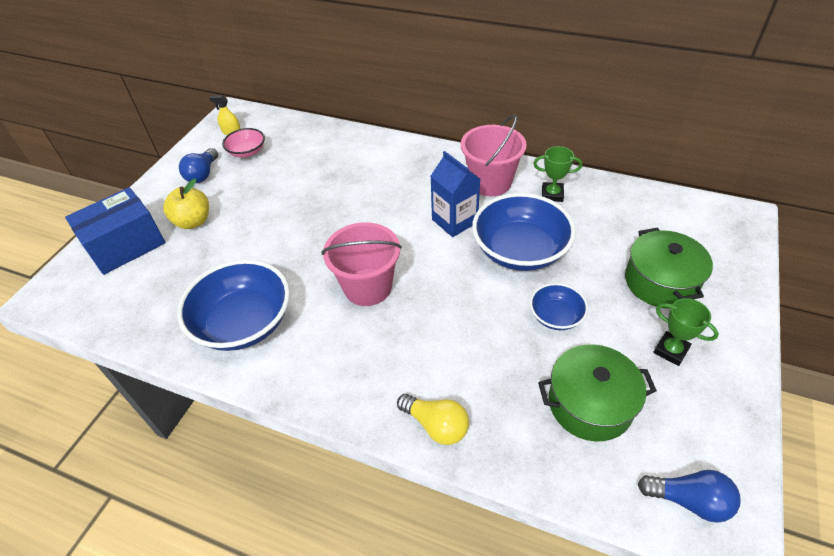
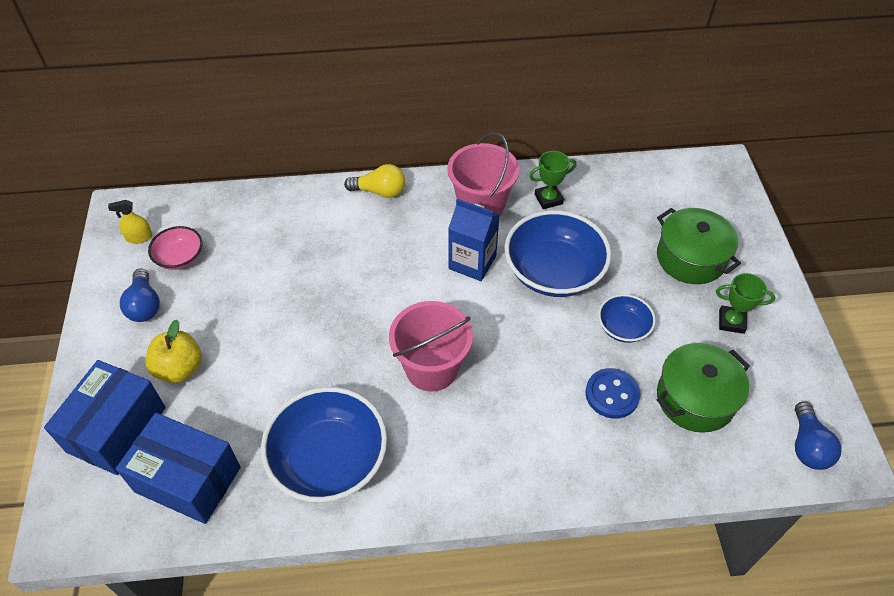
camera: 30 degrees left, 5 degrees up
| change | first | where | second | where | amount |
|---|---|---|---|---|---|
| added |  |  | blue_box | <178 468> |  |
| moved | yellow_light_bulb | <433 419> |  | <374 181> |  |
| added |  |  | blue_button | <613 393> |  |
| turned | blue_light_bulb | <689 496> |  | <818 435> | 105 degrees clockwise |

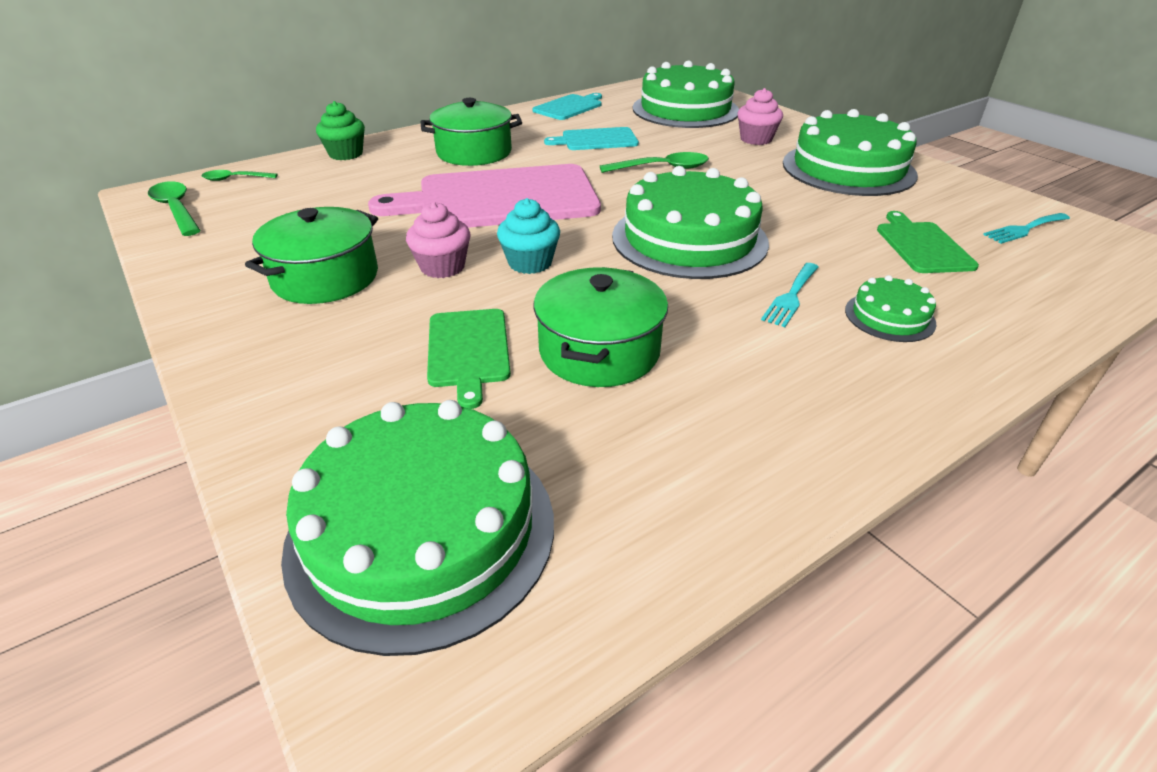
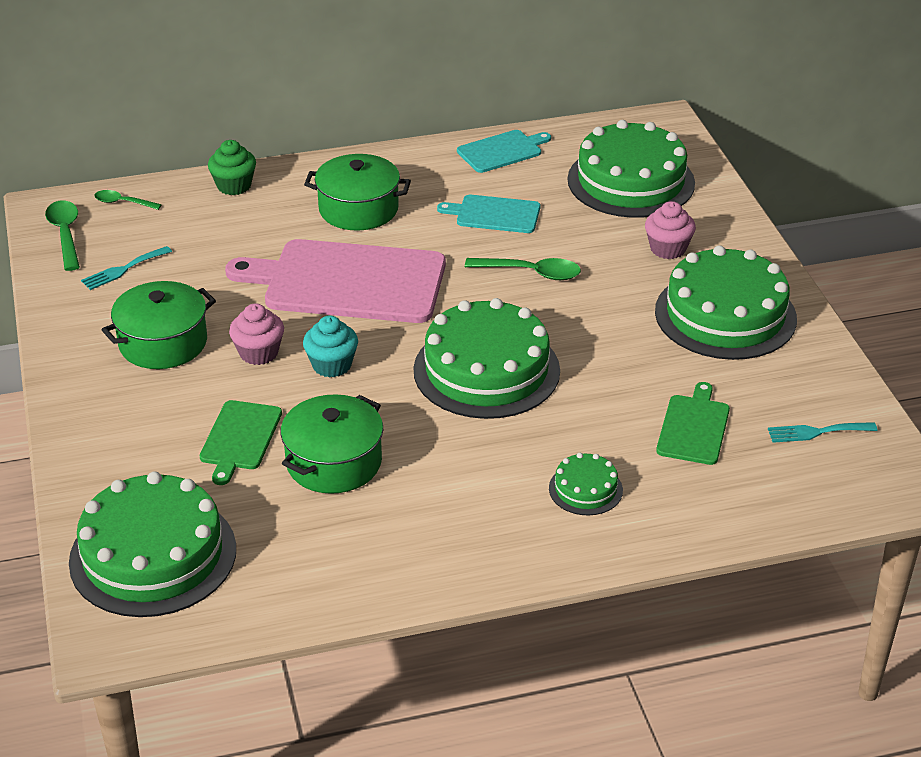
camera: 20 degrees right, 0 degrees up
| change | first | where | second | where | amount |
|---|---|---|---|---|---|
| moved | turquoise_fork | <790 295> |  | <126 268> |  |

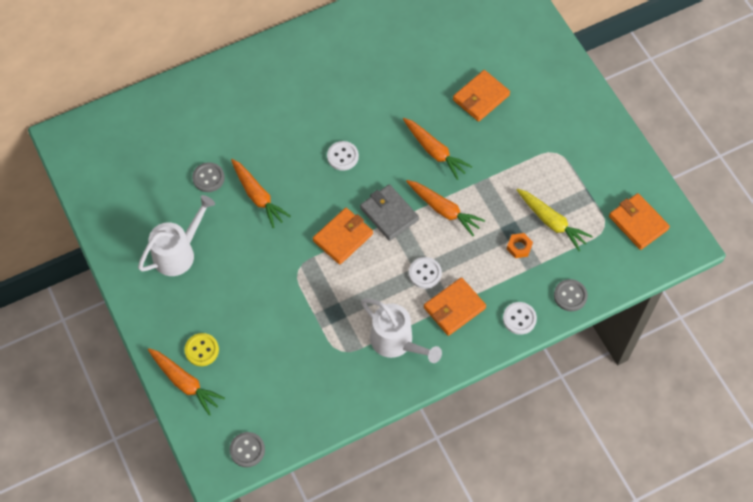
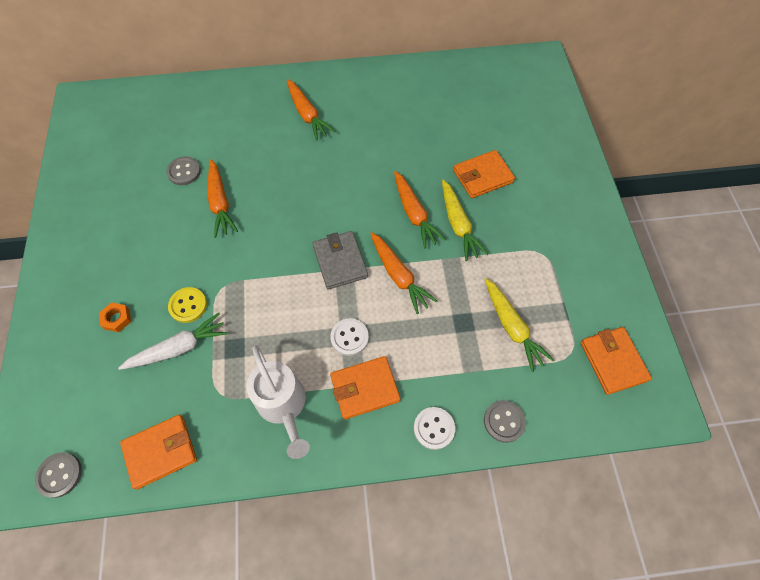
camera: 20 degrees right, 0 degrees up
| change | first | where | second | where | amount |
|---|---|---|---|---|---|
| moved | orange_nut | <520 245> |  | <115 317> |  |
| added |  |  | white_carrot | <173 341> |  |
| moved | orange_wallet | <343 236> |  | <158 452> |  |
| moved | yellow_button | <201 349> |  | <187 305> |  |
| moved | orange_carrot | <186 382> |  | <311 110> |  |
| added |  |  | yellow_carrot | <465 220> |  |
| removed | white_watering_can | <176 235> |  |  |  |
| removed | white_button | <343 156> |  |  |  |

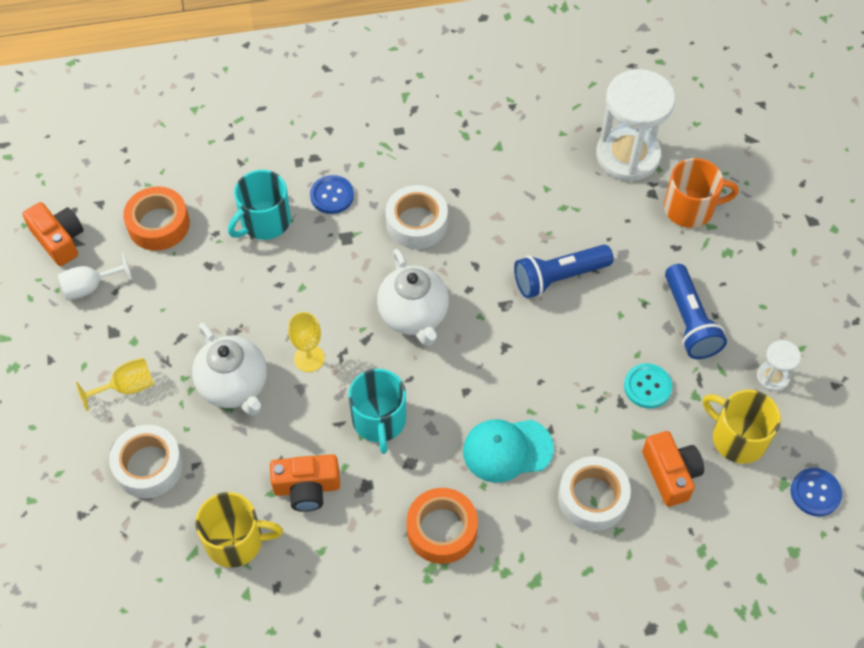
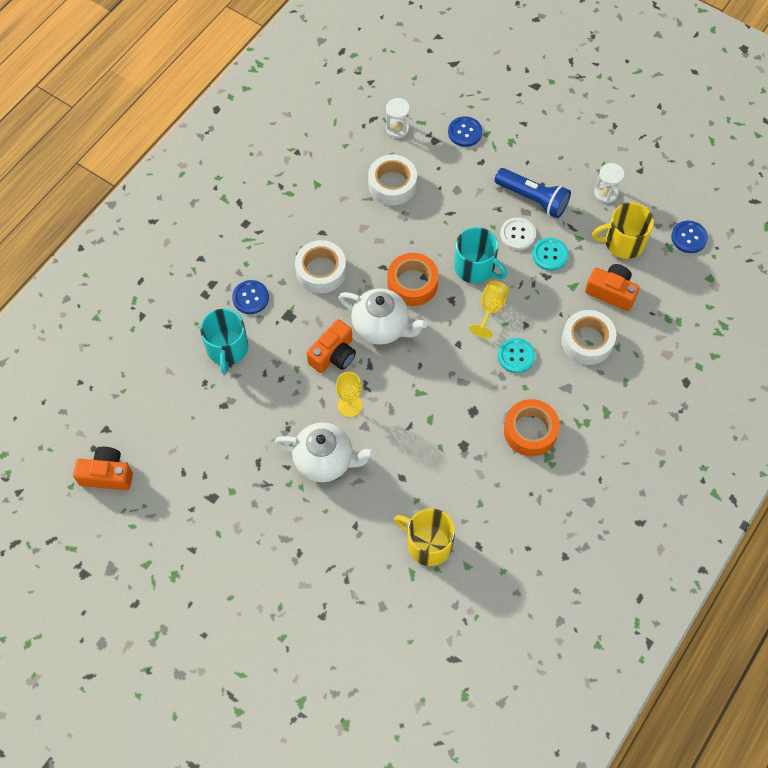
camera: 45 degrees left, 5 degrees up
| change | first | where | second | where | amount |
|---|---|---|---|---|---|
| moved | orange_camera | <305 483> |  | <331 346> |  |
| moved | white_tape | <146 461> |  | <392 180> |  |
| resized | white_hourglass | <635 125> |  | <398 118> | x0.46 |
| moved | orange_tape | <156 218> |  | <413 279> |  |
| turned | yellow_mug | <239 530> |  | <424 537> | 105 degrees counterclockwise |
| replaced | orange_mug | <701 193> | blue_button | <465 131> |  |
| moved | turquoise_mug | <377 411> |  | <480 255> |  |
| moved | yellow_goblet | <114 384> |  | <489 309> |  |
| replaced | turquoise_cap | <508 451> | turquoise_button | <517 355> |  |
| added |  |  | white_button | <518 233> |  |
| removed | white_goblet | <95 276> |  |  |  |
| removed | blue_flashlight | <564 271> |  |  |  |

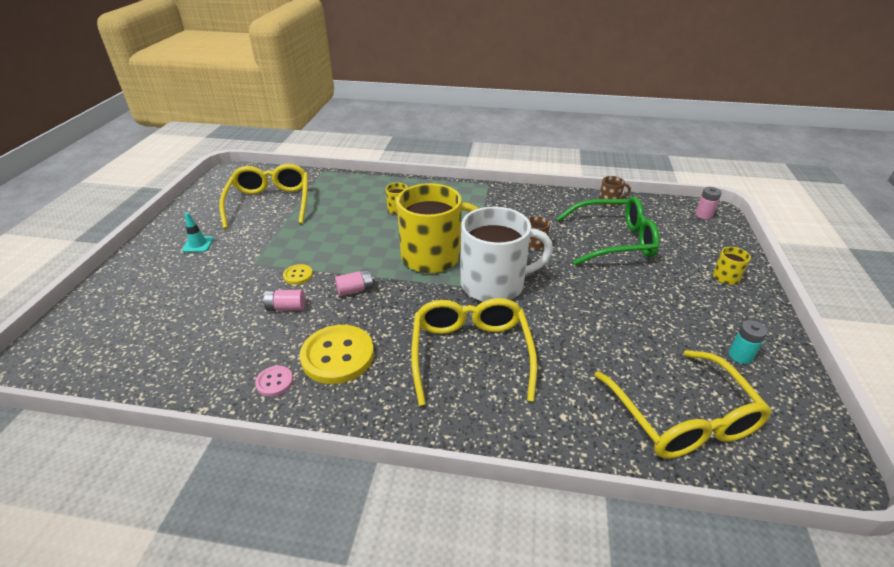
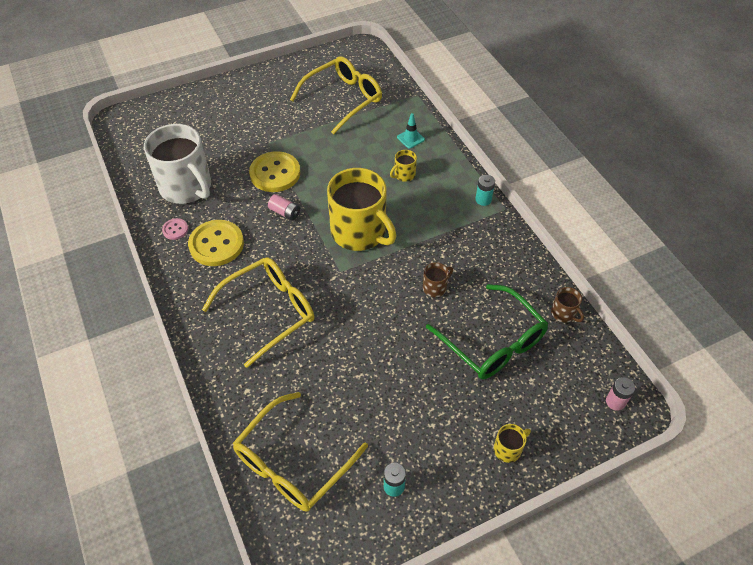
camera: 55 degrees right, 15 degrees up
| change | first | where | second | where | amount |
|---|---|---|---|---|---|
| moved | white_mug | <506 254> |  | <177 164> |  |
| resized | yellow_button | <298 274> |  | <274 171> | x2.11 |
| moved | turquoise_traffic_cone | <198 232> |  | <411 131> |  |
| added |  |  | turquoise_battery | <485 190> |  |
| removed | pink_battery | <284 300> |  |  |  |

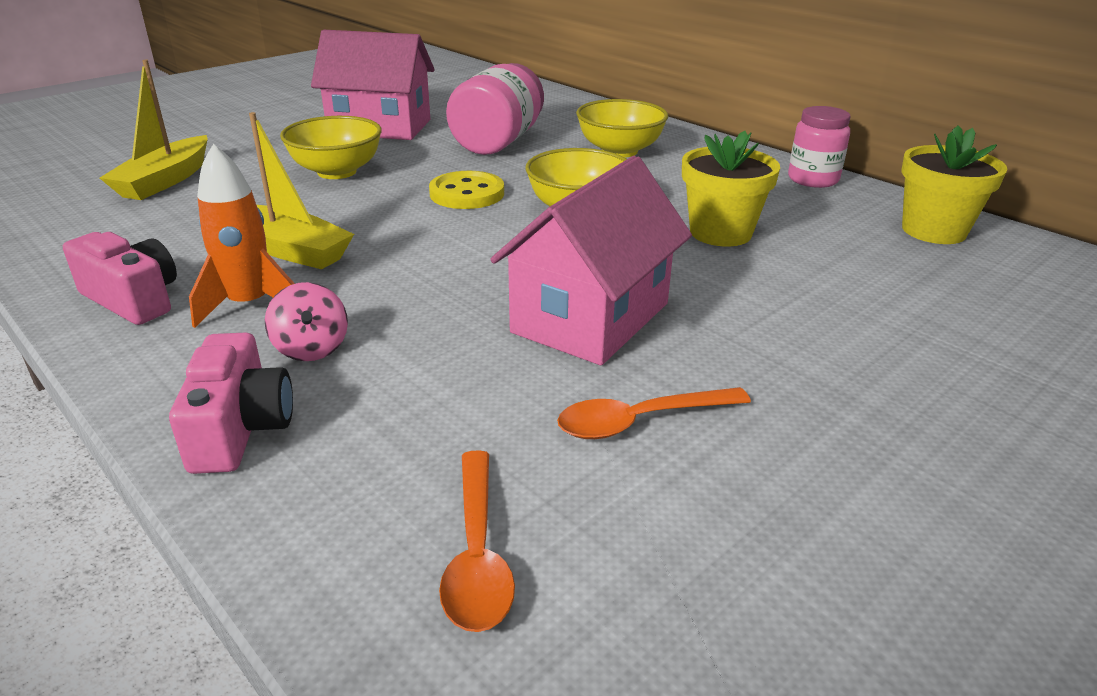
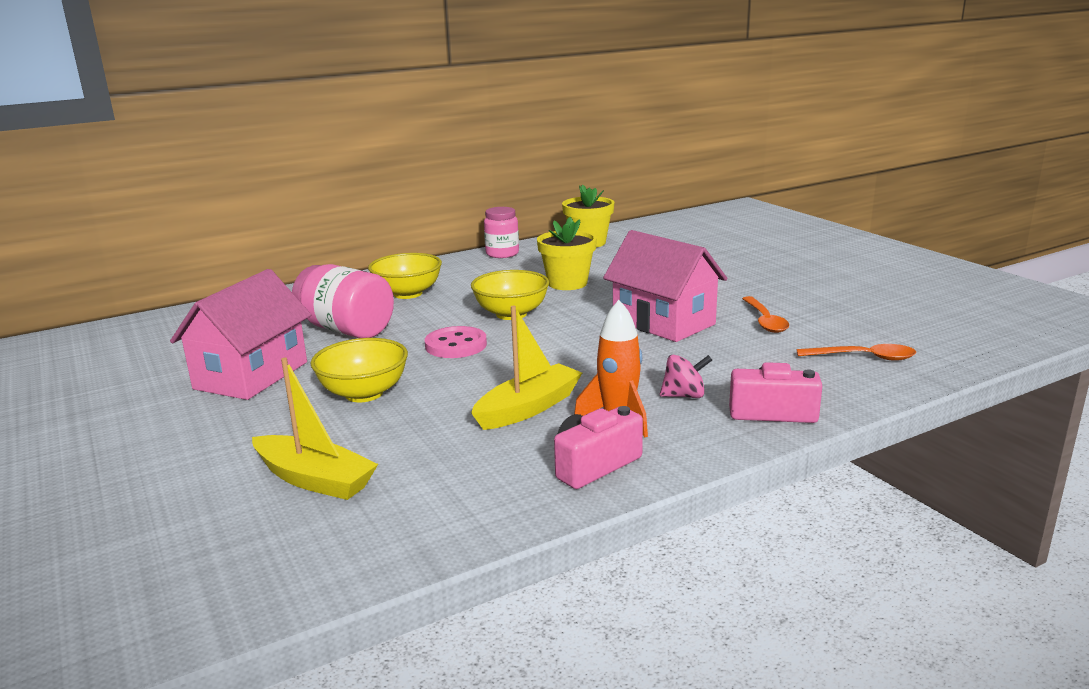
camera: 75 degrees left, 10 degrees down
| change | first | where | second | where | amount |
|---|---|---|---|---|---|
| recoloured | yellow_button | <466 190> | pink_button | <456 342> |  |

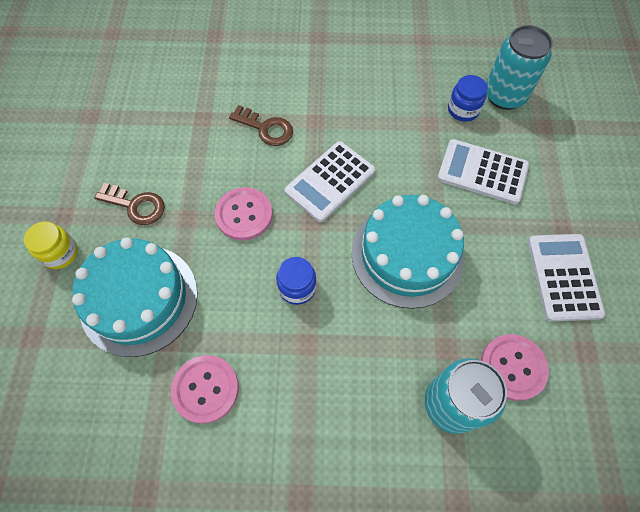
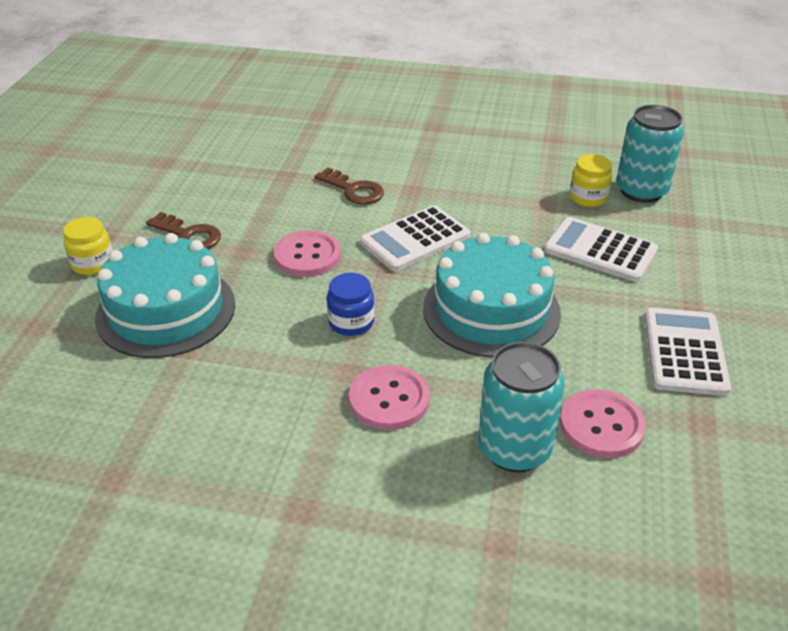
camera: 10 degrees right, 25 degrees down
| change | first | where | second | where | amount |
|---|---|---|---|---|---|
| moved | pink_button | <205 389> |  | <389 397> |  |
| recoloured | blue_jar | <467 98> | yellow_jar | <591 180> |  |

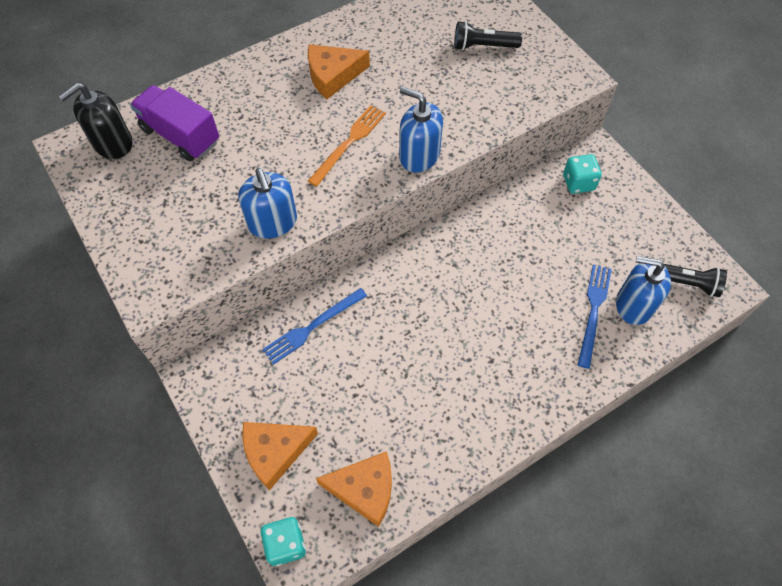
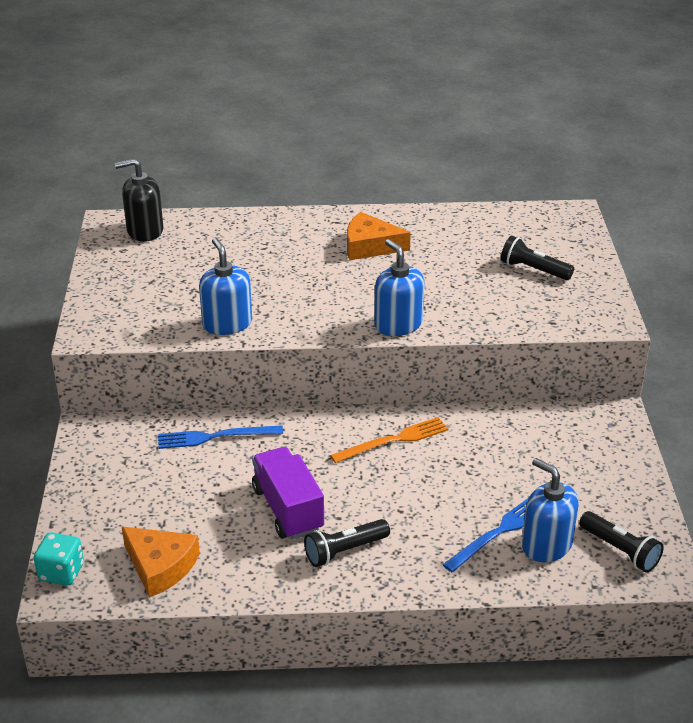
camera: 30 degrees right, 25 degrees down
| change | first | where | second | where | amount |
|---|---|---|---|---|---|
| turned | blue_soap_dispenser | <267 203> |  | <225 286> | 150 degrees clockwise |
| moved | purple_truck | <174 123> |  | <288 493> |  |
| added |  |  | black_flashlight | <347 543> |  |
| moved | orange_fork | <347 146> |  | <389 440> |  |
| removed | orange_cheese | <280 456> |  |  |  |
| removed | turquoise_dice | <582 174> |  |  |  |

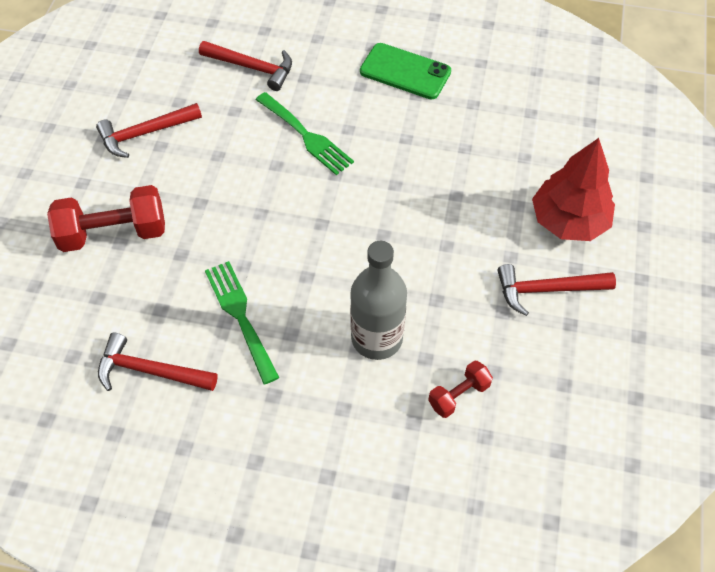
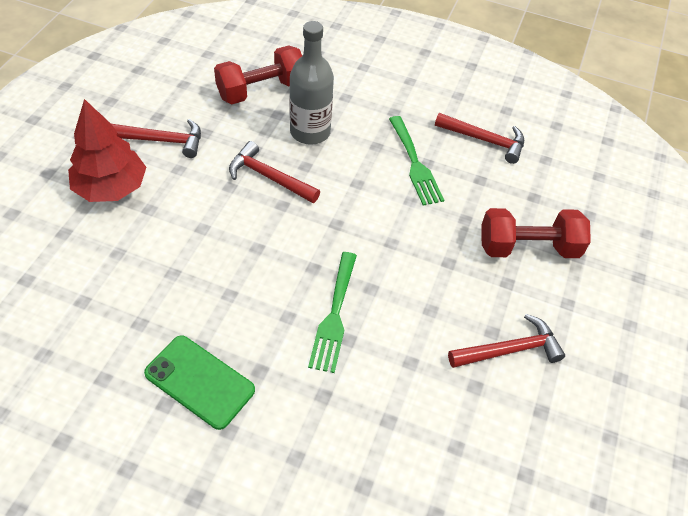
camera: 175 degrees left, 5 degrees down
| change | first | where | second | where | amount |
|---|---|---|---|---|---|
| resized | red_dumbbell | <460 389> |  | <258 74> | x1.86 |
| moved | red_hammer | <245 66> |  | <274 172> |  |
| turned | green_fork | <305 133> |  | <332 312> | 135 degrees counterclockwise |

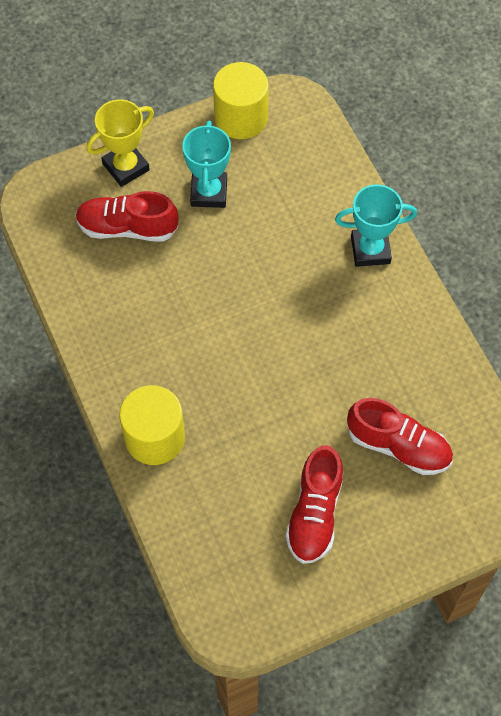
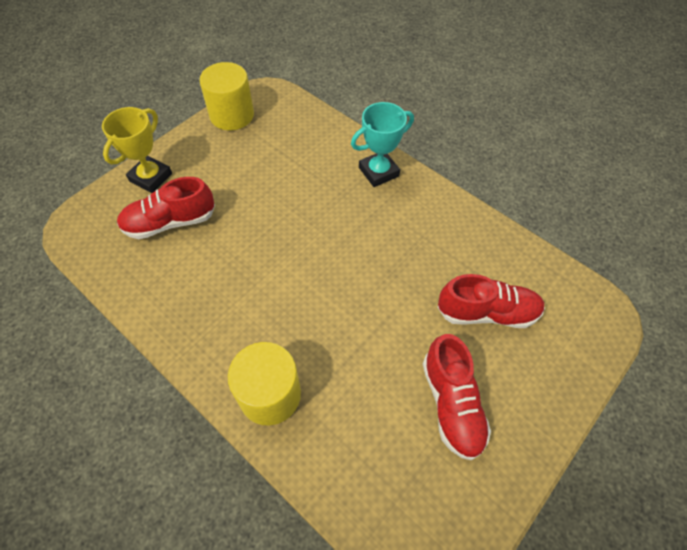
camera: 25 degrees left, 5 degrees down
| change | first | where | second | where | amount |
|---|---|---|---|---|---|
| removed | turquoise_trophy | <206 164> |  |  |  |

